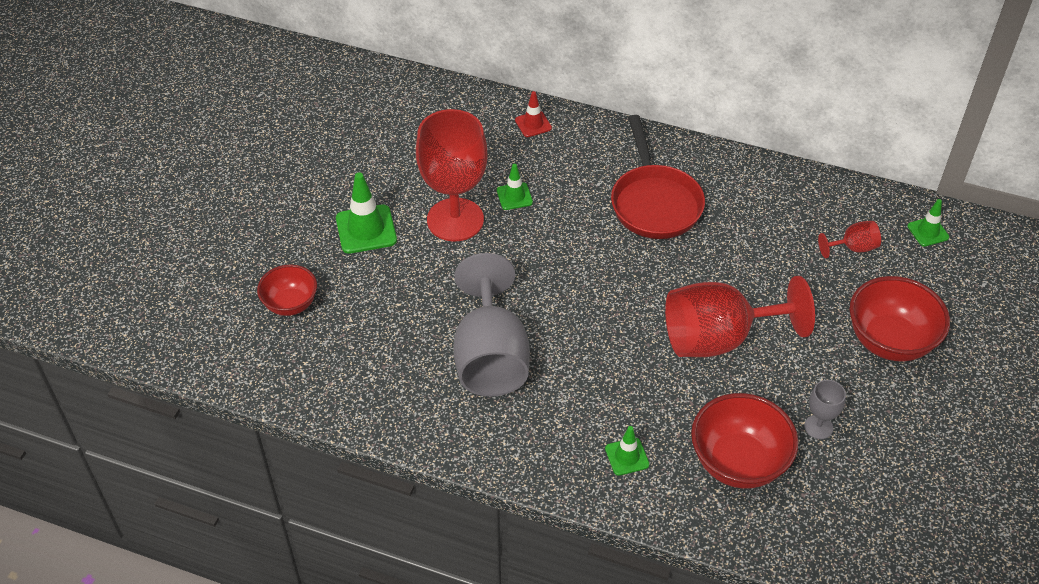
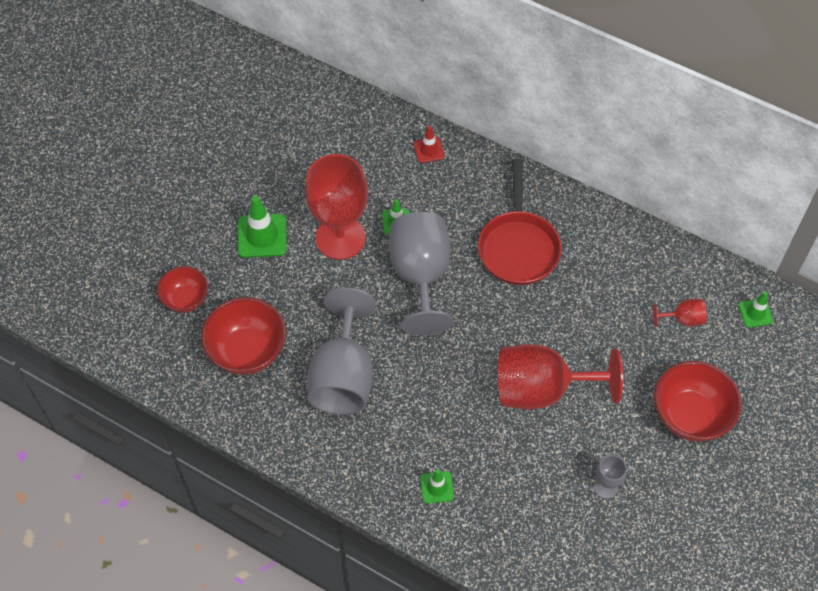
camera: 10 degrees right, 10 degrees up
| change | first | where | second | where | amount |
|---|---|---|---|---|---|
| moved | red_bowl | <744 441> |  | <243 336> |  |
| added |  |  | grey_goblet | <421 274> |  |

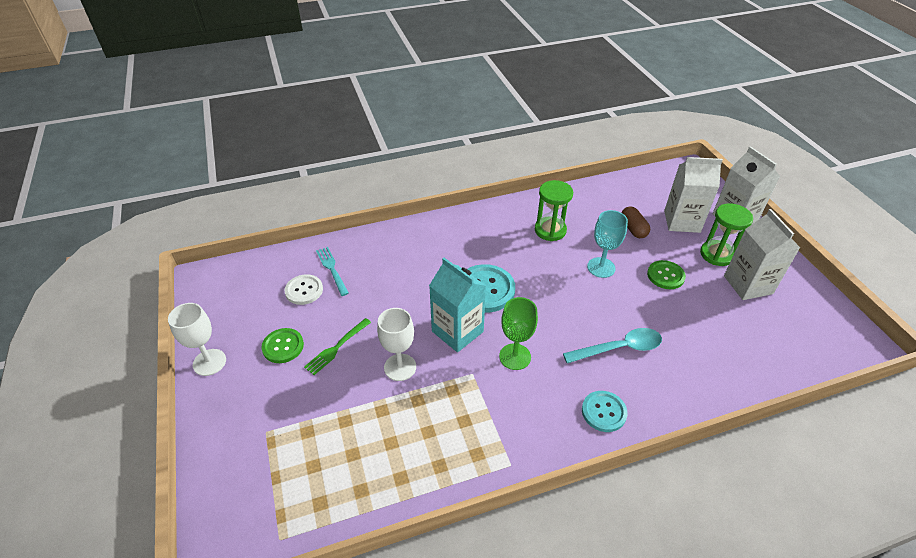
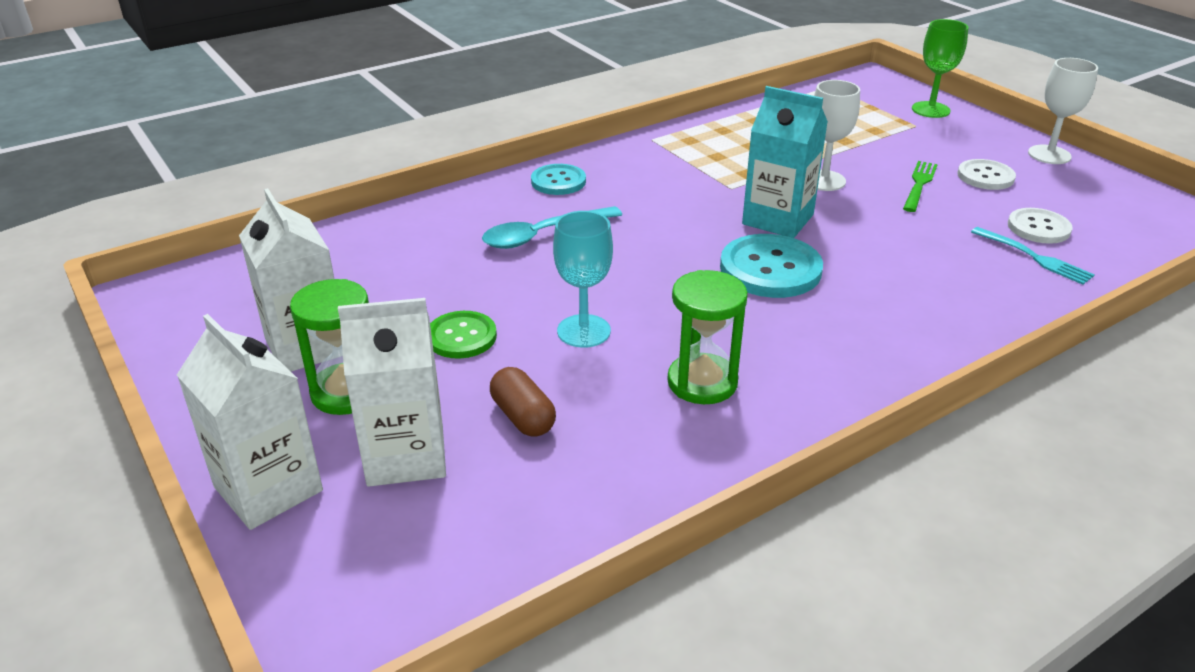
camera: 165 degrees right, 10 degrees down
| change | first | where | second | where | amount |
|---|---|---|---|---|---|
| moved | green_goblet | <518 333> |  | <940 68> |  |
| recoloured | green_button | <282 345> | white_button | <987 174> |  |

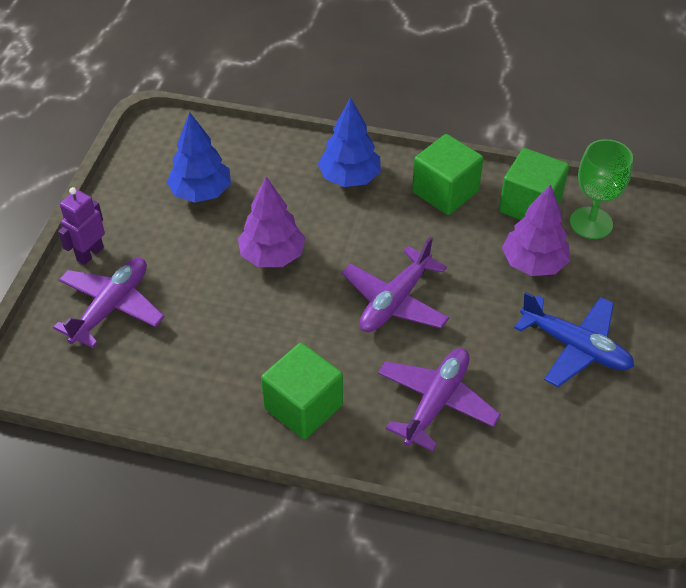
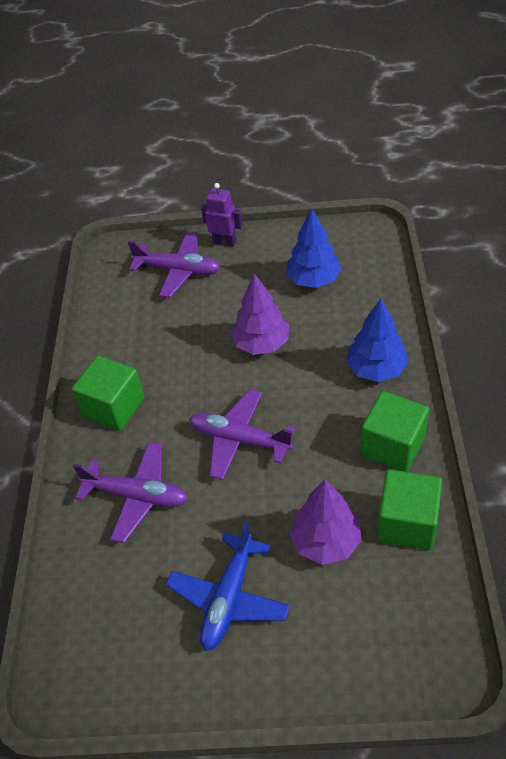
camera: 80 degrees right, 0 degrees up
| change | first | where | second | where | amount |
|---|---|---|---|---|---|
| removed | green_goblet | <601 189> |  |  |  |

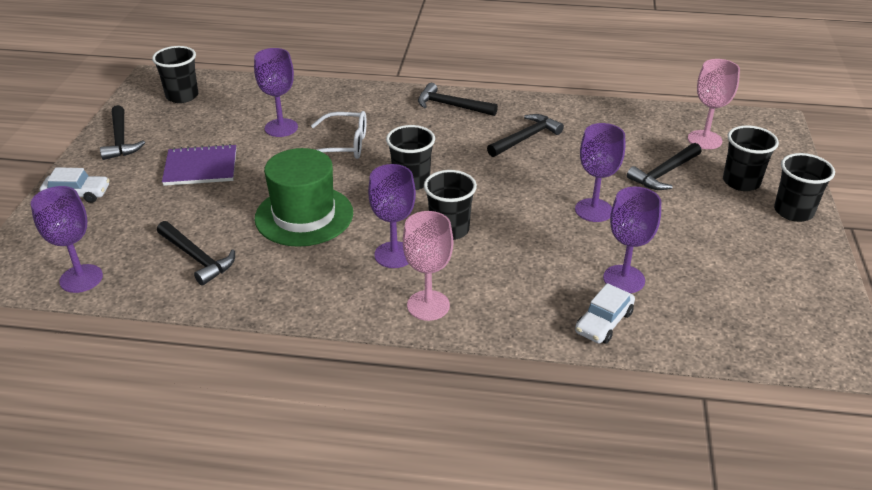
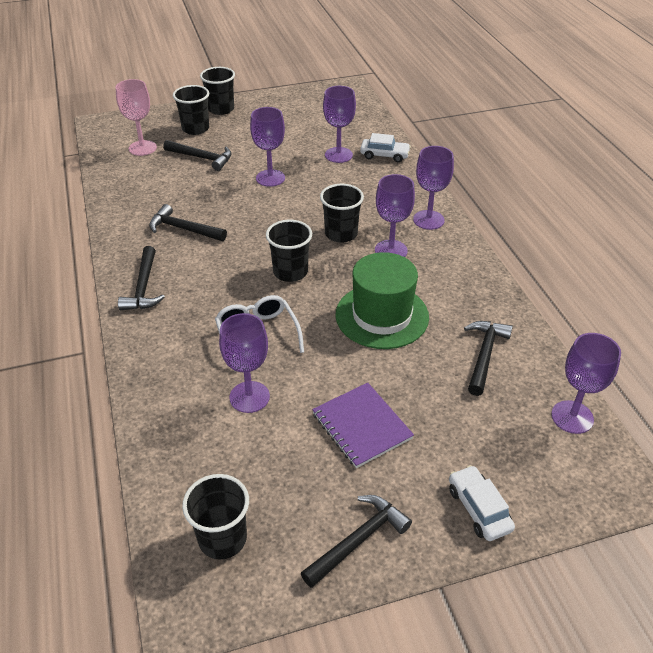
camera: 115 degrees left, 5 degrees up
| change | first | where | second | where | amount |
|---|---|---|---|---|---|
| recoloured | pink_goblet | <428 266> | purple_goblet | <433 188> |  |

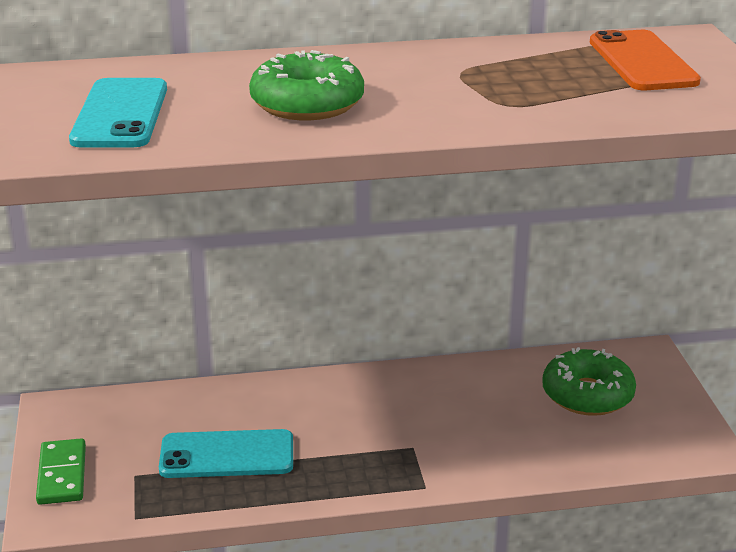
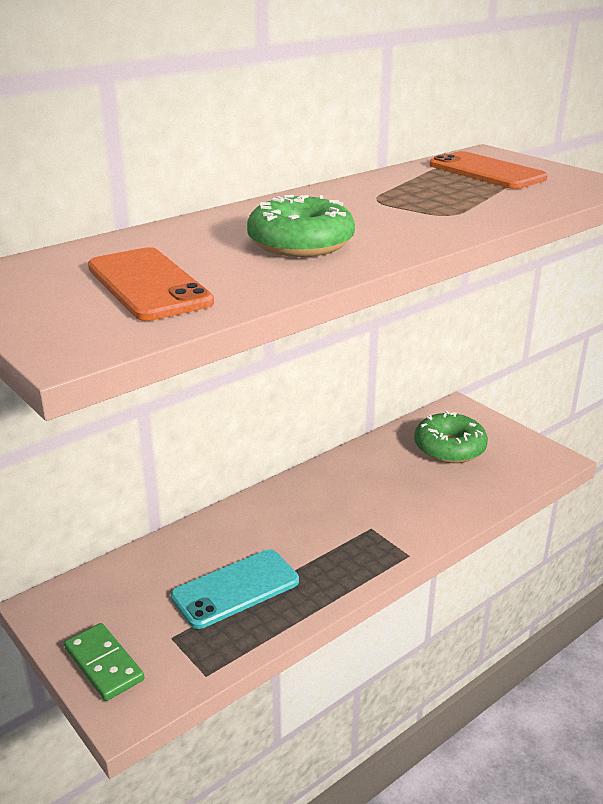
camera: 30 degrees left, 0 degrees up
| change | first | where | second | where | amount |
|---|---|---|---|---|---|
| recoloured | turquoise_phone | <118 112> | orange_phone | <151 284> |  |

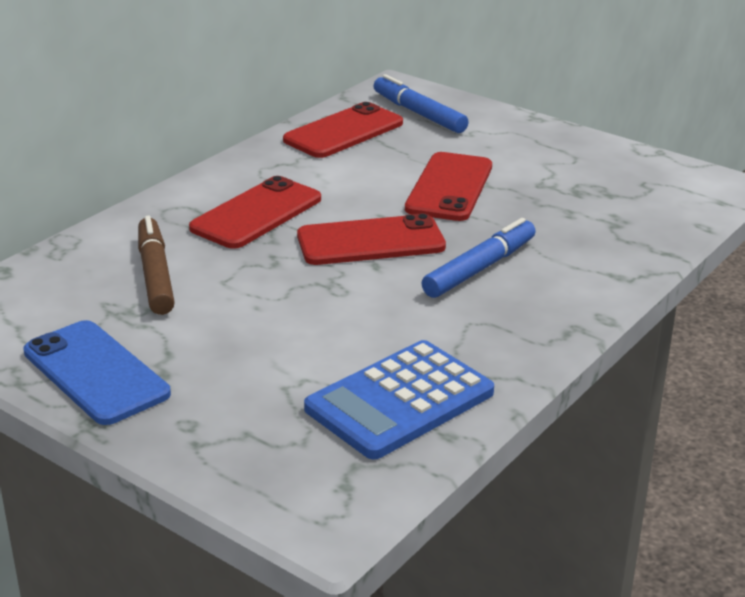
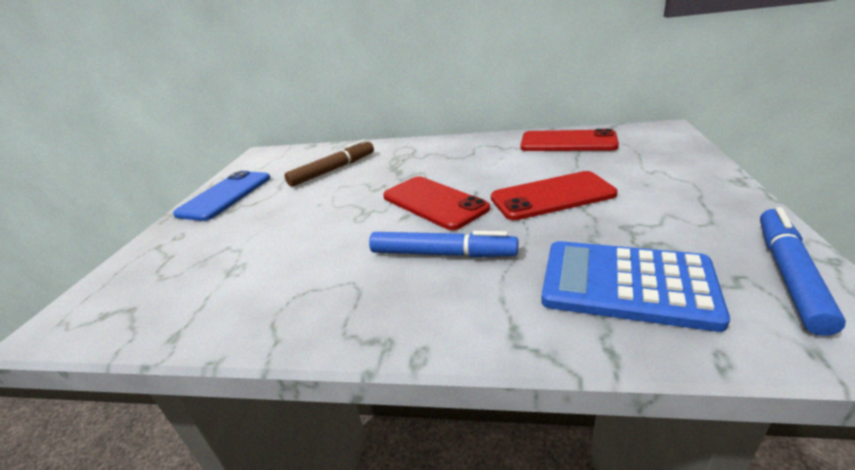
camera: 65 degrees right, 0 degrees up
| change | first | where | second | where | amount |
|---|---|---|---|---|---|
| moved | blue_calculator | <399 400> |  | <635 286> |  |
| moved | blue_marker | <421 103> |  | <803 271> |  |
| removed | red_phone | <255 212> |  |  |  |

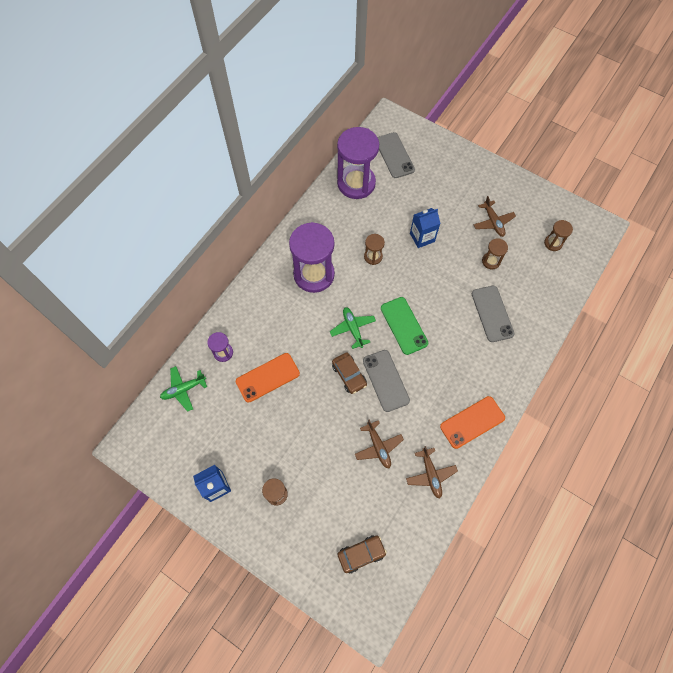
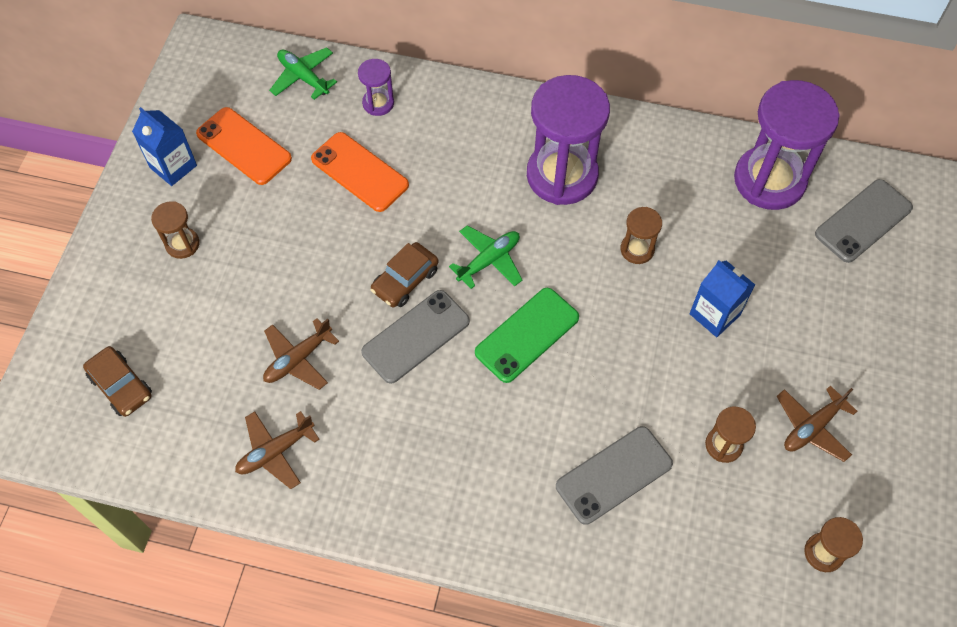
camera: 70 degrees right, 5 degrees down
| change | first | where | second | where | amount |
|---|---|---|---|---|---|
| moved | orange_phone | <472 422> |  | <244 146> |  |

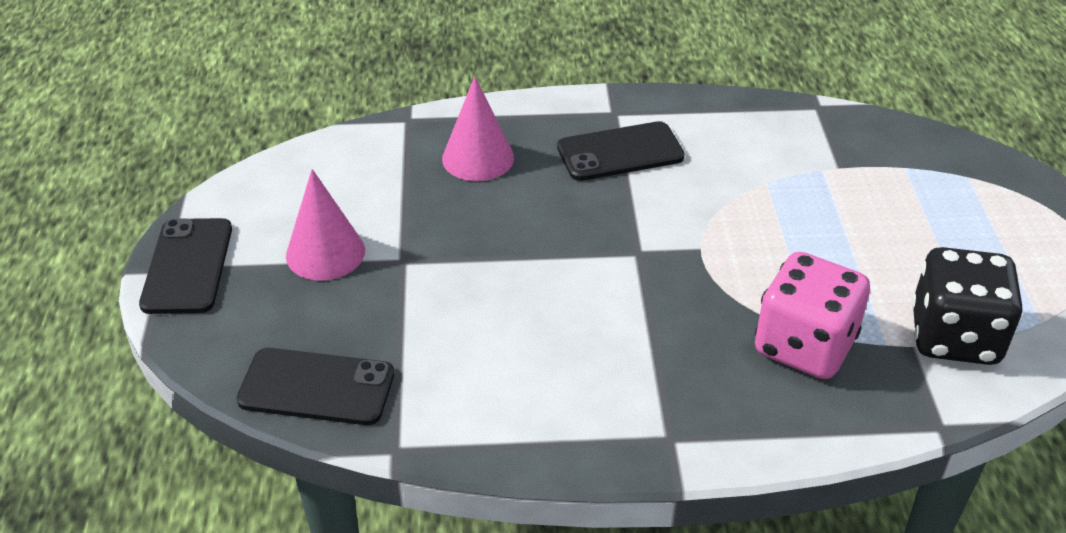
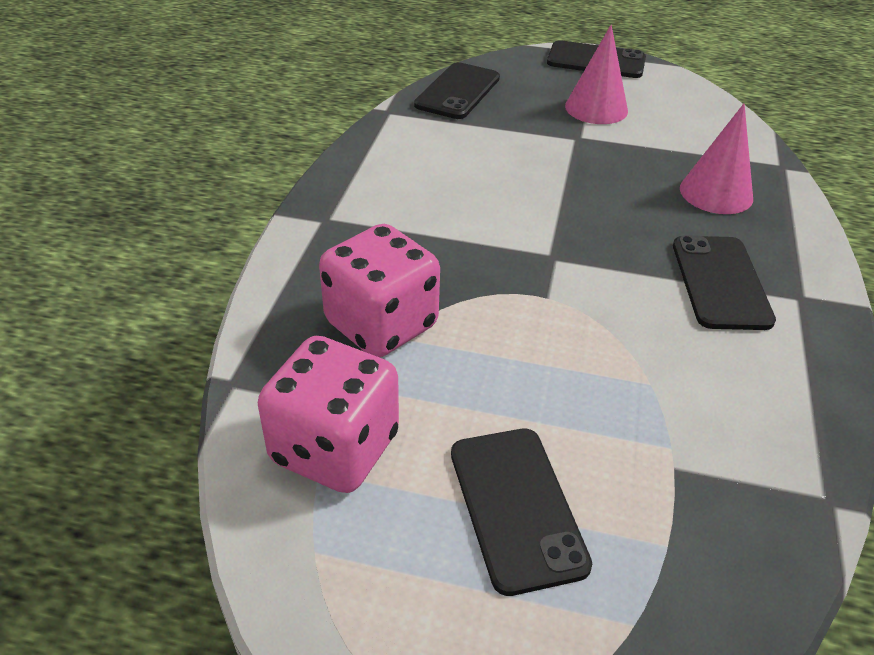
camera: 105 degrees right, 0 degrees up
| change | first | where | second | where | amount |
|---|---|---|---|---|---|
| recoloured | black_dice | <967 306> | pink_dice | <328 414> |  |
| added |  |  | black_phone | <521 512> |  |

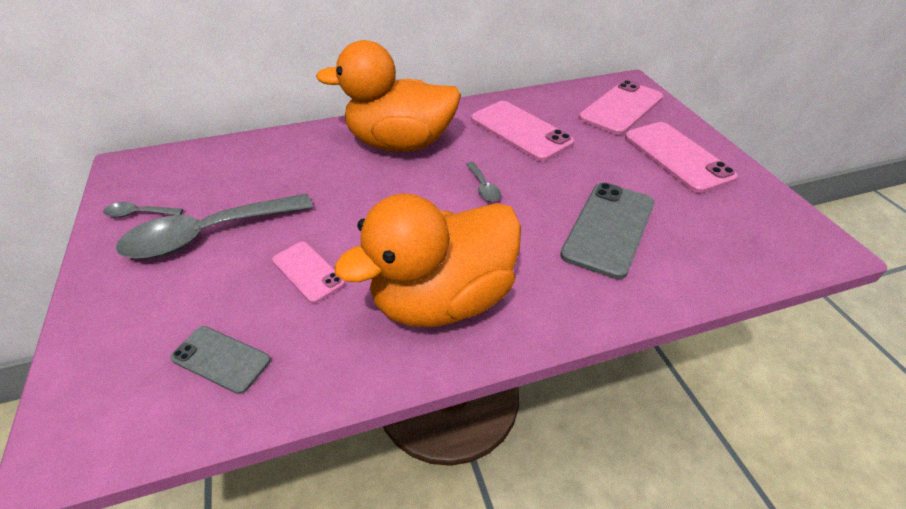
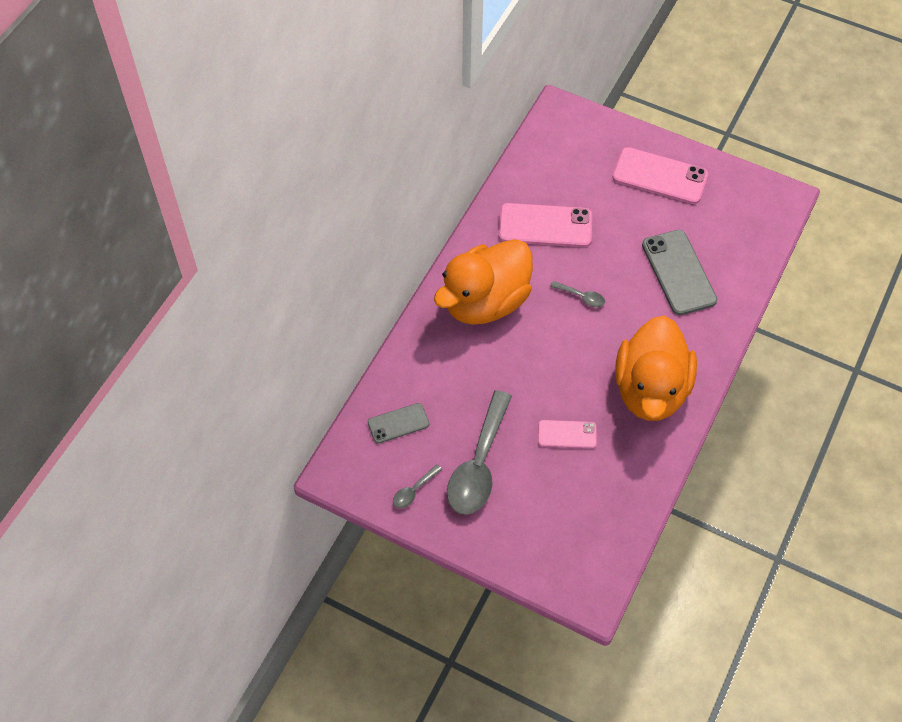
camera: 45 degrees left, 15 degrees up
| change | first | where | second | where | amount |
|---|---|---|---|---|---|
| moved | grey_phone | <220 360> |  | <398 423> |  |
| removed | pink_phone | <621 107> |  |  |  |

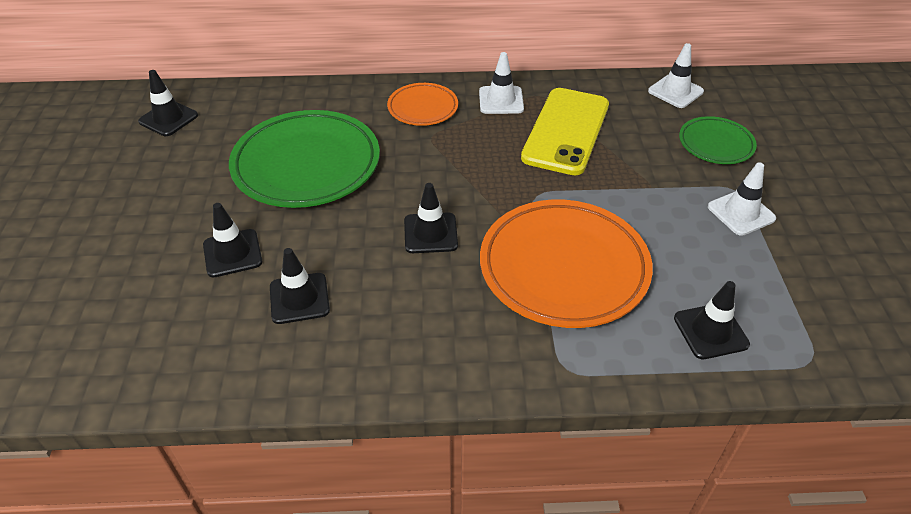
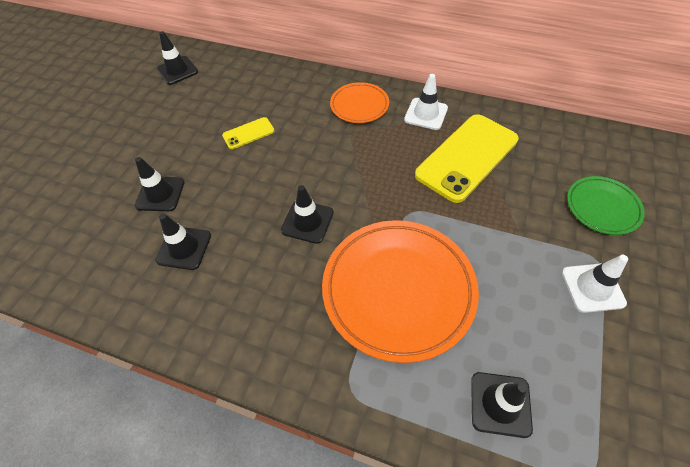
camera: 25 degrees right, 10 degrees up
| change | first | where | second | where | amount |
|---|---|---|---|---|---|
| replaced | green_plate | <304 159> | yellow_phone | <248 133> |  |
| removed | white_traffic_cone | <676 75> |  |  |  |

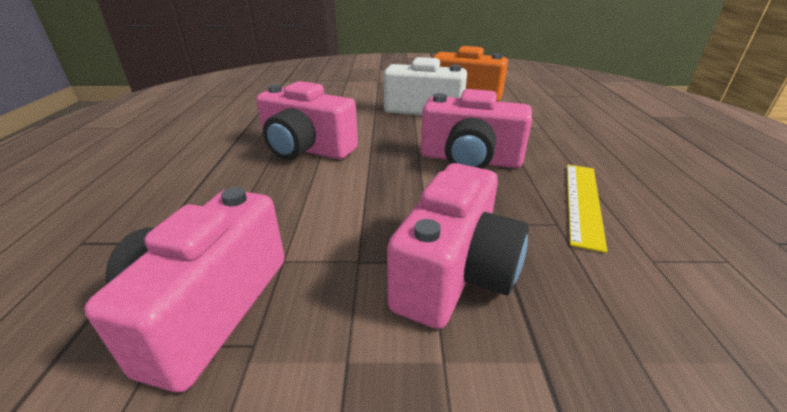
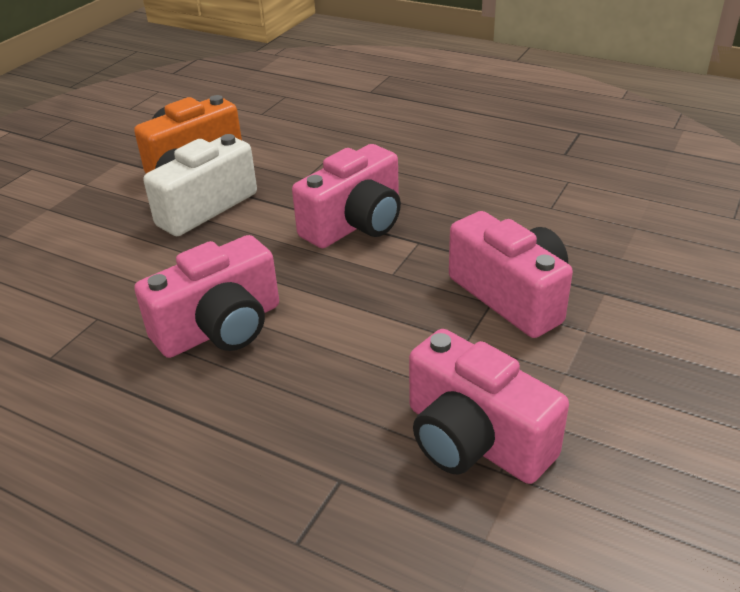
camera: 60 degrees left, 5 degrees up
| change | first | where | second | where | amount |
|---|---|---|---|---|---|
| removed | yellow_ruler | <587 209> |  |  |  |

